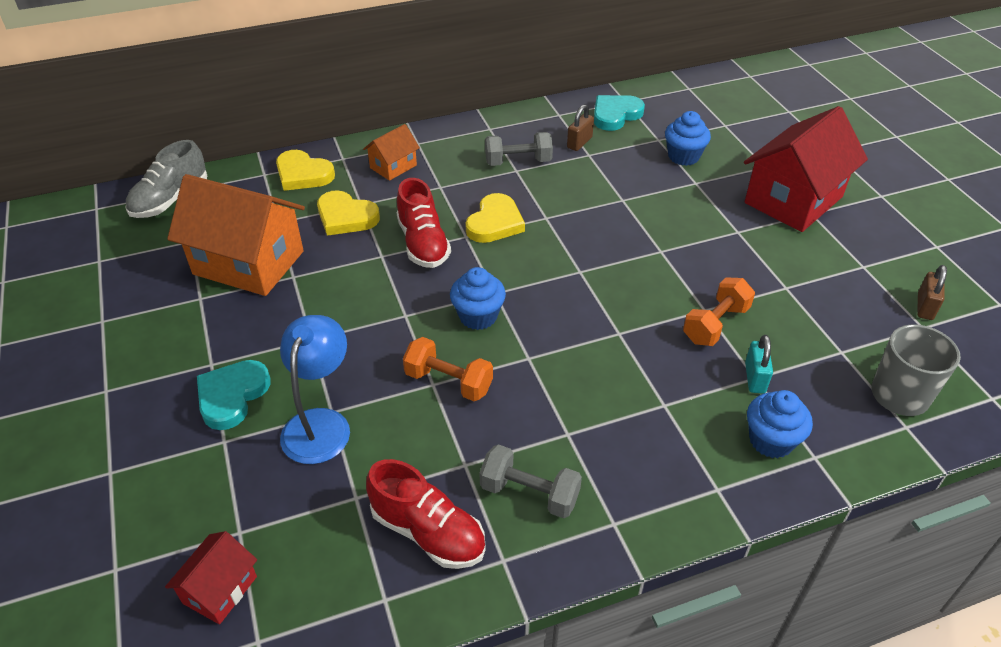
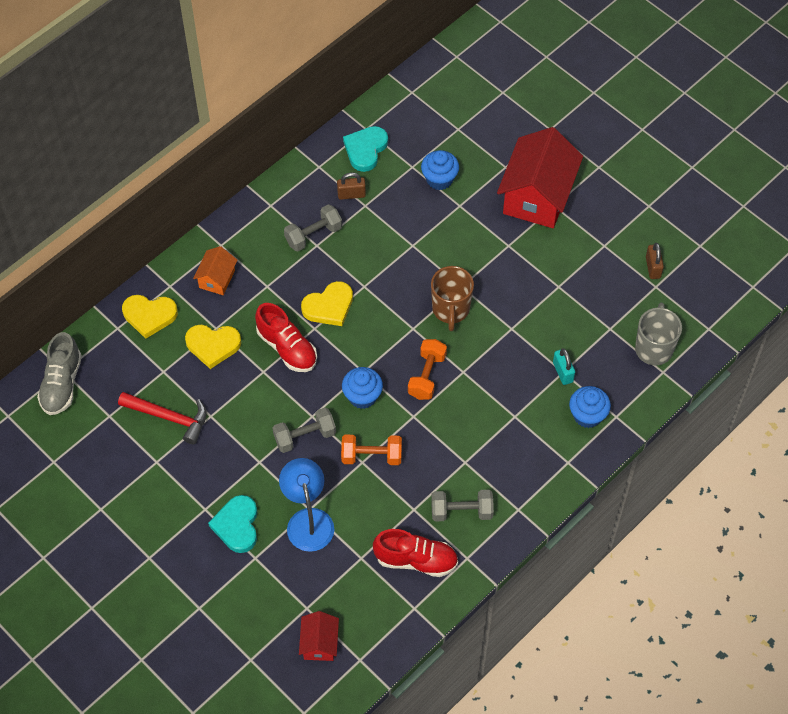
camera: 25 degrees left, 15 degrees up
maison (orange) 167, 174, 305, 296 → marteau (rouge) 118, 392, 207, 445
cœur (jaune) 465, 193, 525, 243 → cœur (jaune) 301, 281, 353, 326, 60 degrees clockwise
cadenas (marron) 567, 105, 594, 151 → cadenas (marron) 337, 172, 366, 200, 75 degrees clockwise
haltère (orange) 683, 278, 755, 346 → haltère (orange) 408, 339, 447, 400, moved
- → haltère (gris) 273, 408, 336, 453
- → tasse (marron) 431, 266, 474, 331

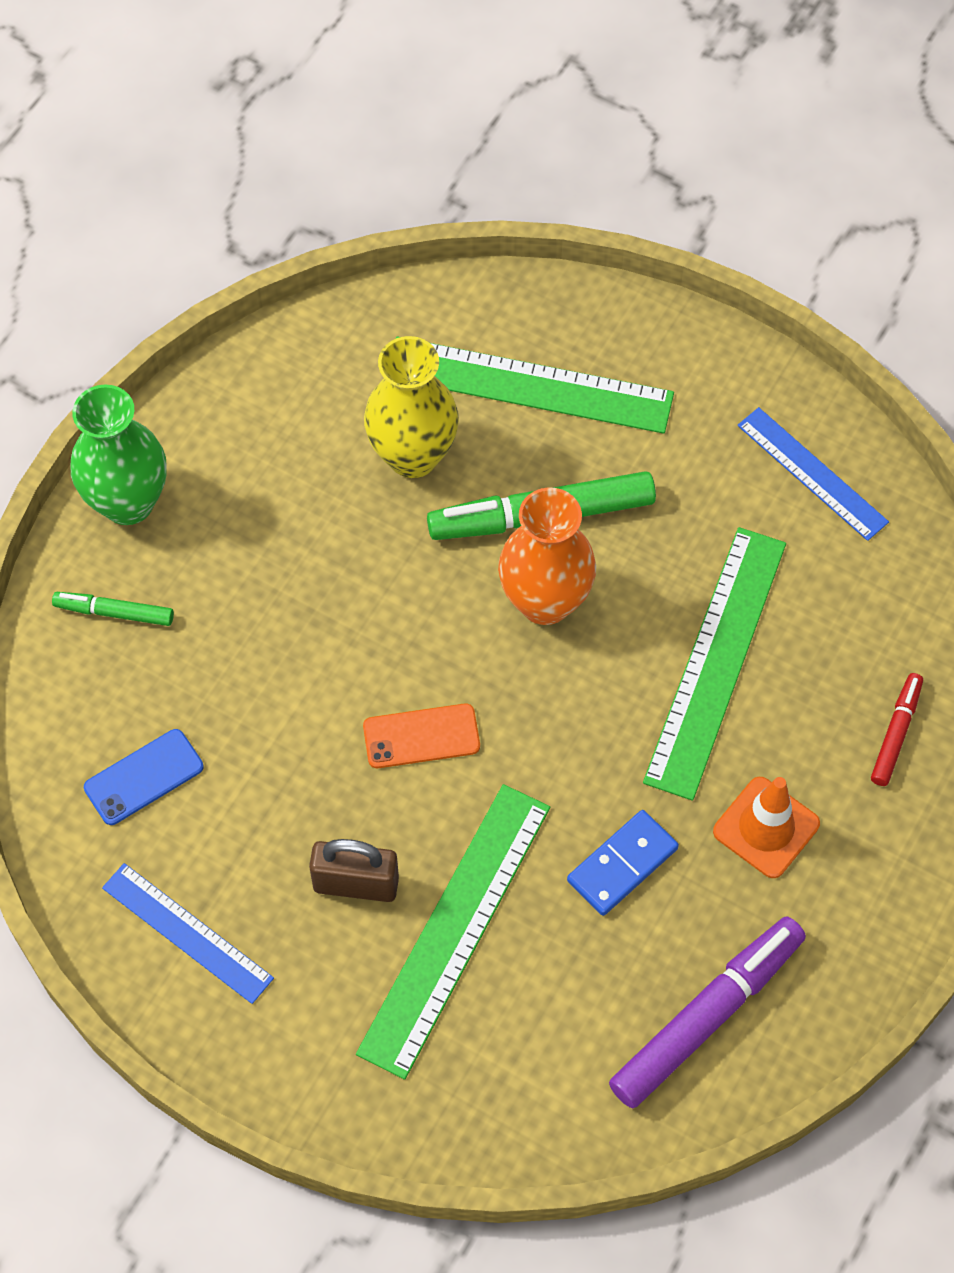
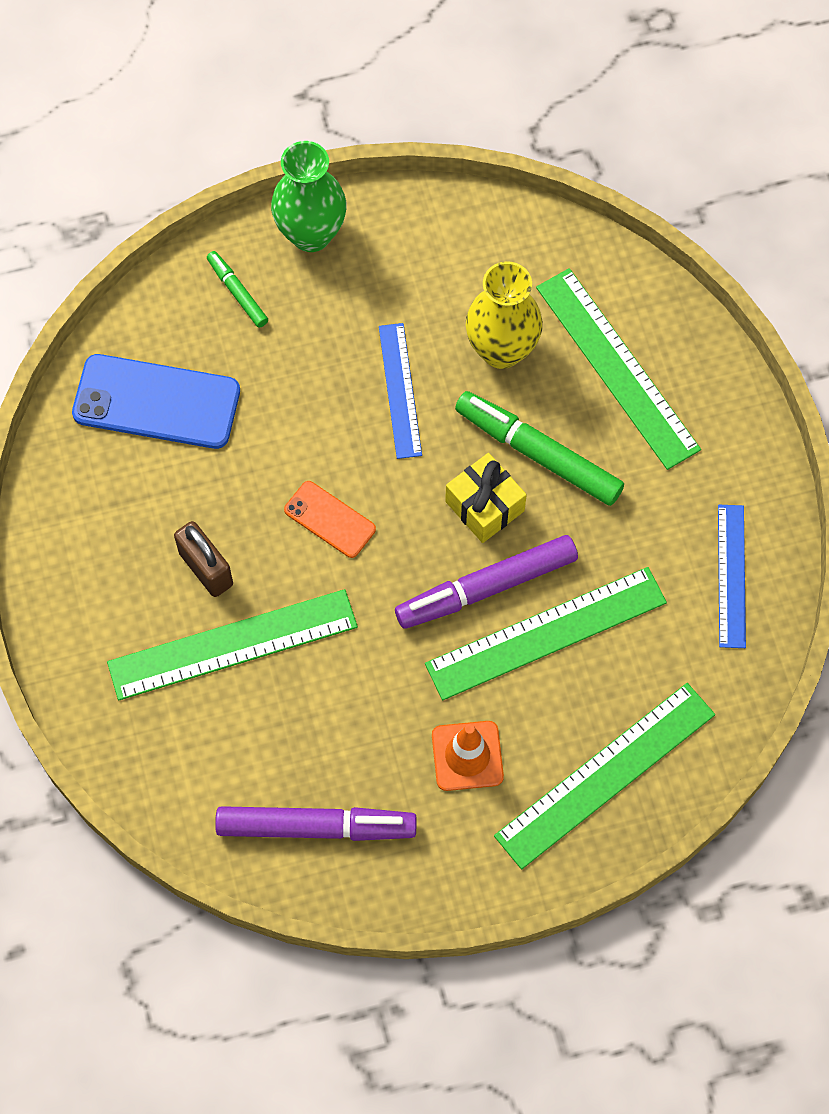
camera: 45 degrees right, 5 degrees up
téléphone (bleu) 84, 729, 204, 825 → téléphone (bleu) 72, 354, 240, 449, x1.82
règle (bleu) 102, 863, 274, 1004 → règle (bleu) 379, 323, 422, 459, moved
vase (orange) 498, 487, 596, 625 → cadeau (jaune) 445, 453, 527, 543
domino (bleu) 567, 810, 679, 916 → -
feutre (rouge) 871, 673, 923, 786 → règle (vert) 494, 683, 715, 869
- → feutre (violet) 395, 535, 578, 629

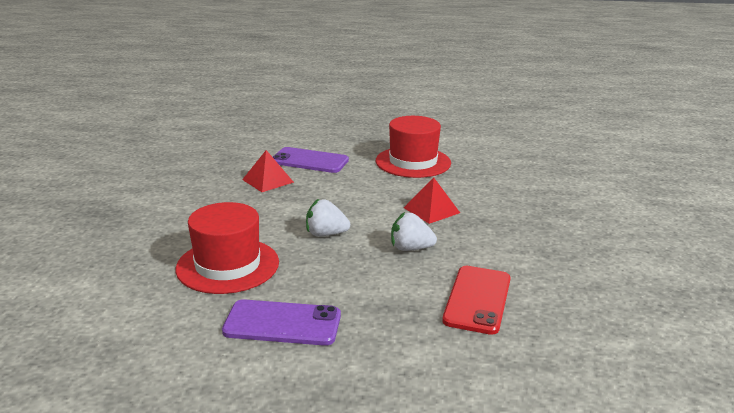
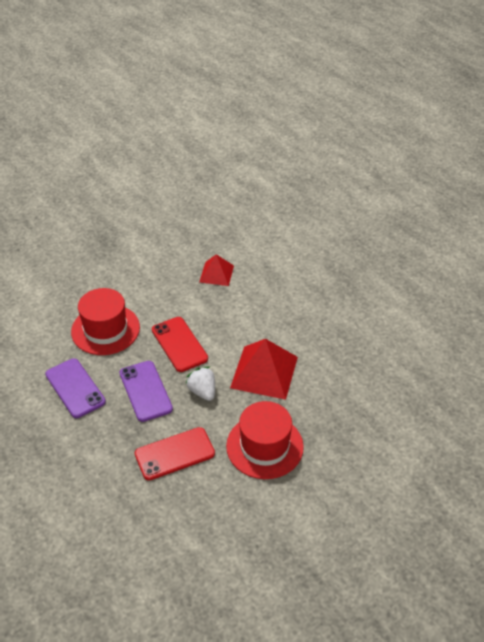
camera: 50 degrees right, 20 degrees up
téléphone (violet) 273, 147, 349, 173 → téléphone (violet) 120, 361, 173, 422, moved
fraise (blanc) 306, 198, 350, 236 → téléphone (rouge) 152, 317, 208, 372
chapeau (rouge) 376, 116, 451, 178 → chapeau (rouge) 226, 401, 304, 479, moved
pyramide (rouge) 404, 178, 460, 224 → pyramide (rouge) 230, 339, 298, 400, x1.70

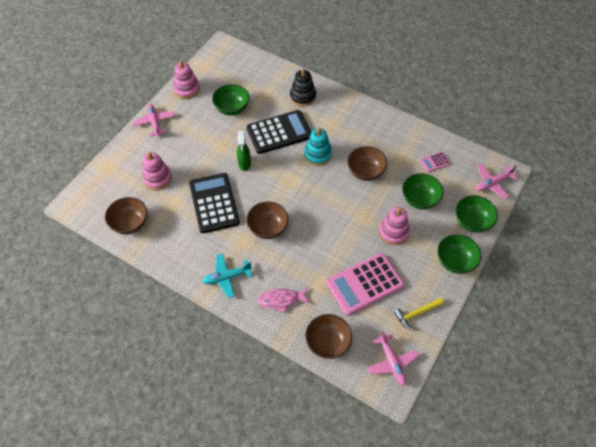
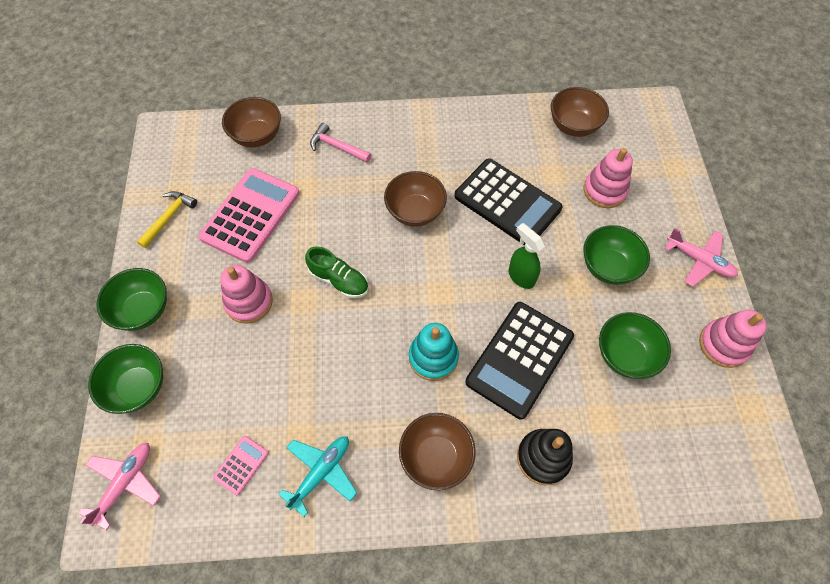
camera: 145 degrees right, 5 degrees up
avion (turquoise) 202, 254, 252, 298 → avion (turquoise) 278, 436, 357, 517, moved
poisson (rose) 257, 287, 309, 313 → marteau (rose) 310, 123, 371, 162
bol (marron) 347, 146, 387, 181 → bol (marron) 399, 413, 476, 490, moved
avion (rose) 367, 331, 419, 386 → -
bol (vert) 402, 173, 443, 209 → bol (vert) 583, 225, 650, 285, moved
- → chaussure (vert) 305, 246, 369, 298

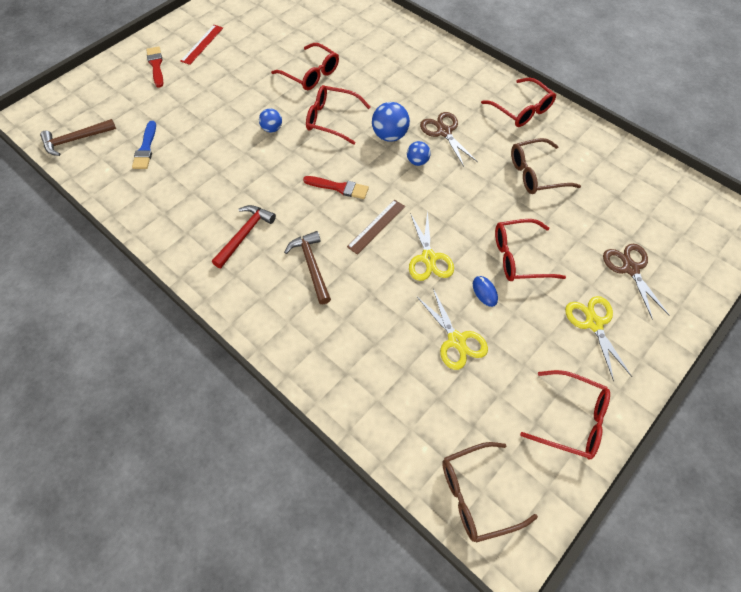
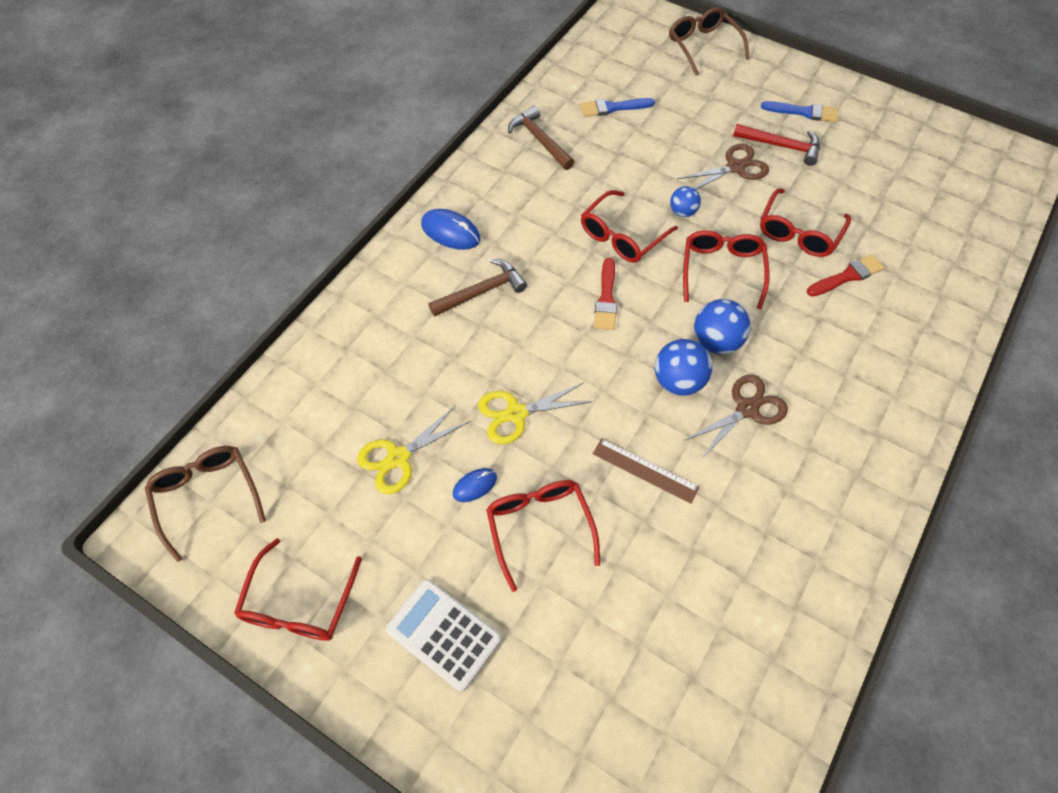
camera: 80 degrees right, 0 degrees up
marteau (marron) 40, 119, 116, 156 → marteau (marron) 508, 106, 574, 170, moved
pinceau (rouge) 146, 46, 163, 88 → pinceau (rouge) 807, 254, 884, 297, moved
règle (rouge) 180, 25, 223, 65 → pinceau (bleu) 761, 101, 838, 122
marteau (rouge) 212, 205, 276, 268 → marteau (rouge) 733, 124, 820, 166, moved
règle (marron) 347, 200, 405, 255 → règle (marron) 593, 438, 699, 504, moved
balle (bleu) 407, 141, 431, 166 → balle (bleu) 655, 339, 712, 396, x1.62
lunettes (rouge) 481, 78, 556, 127 → lunettes (rouge) 581, 190, 678, 263, moved
lunettes (marron) 511, 138, 581, 194 → lunettes (marron) 669, 7, 750, 76, moved
ciseaux (jaune) 565, 296, 632, 381 → calculatrice (blanc) 386, 579, 501, 692
ciseaux (marron) 603, 244, 670, 320 → ciseaux (marron) 677, 144, 769, 189, moved
- → souris (bleu) 421, 209, 481, 250

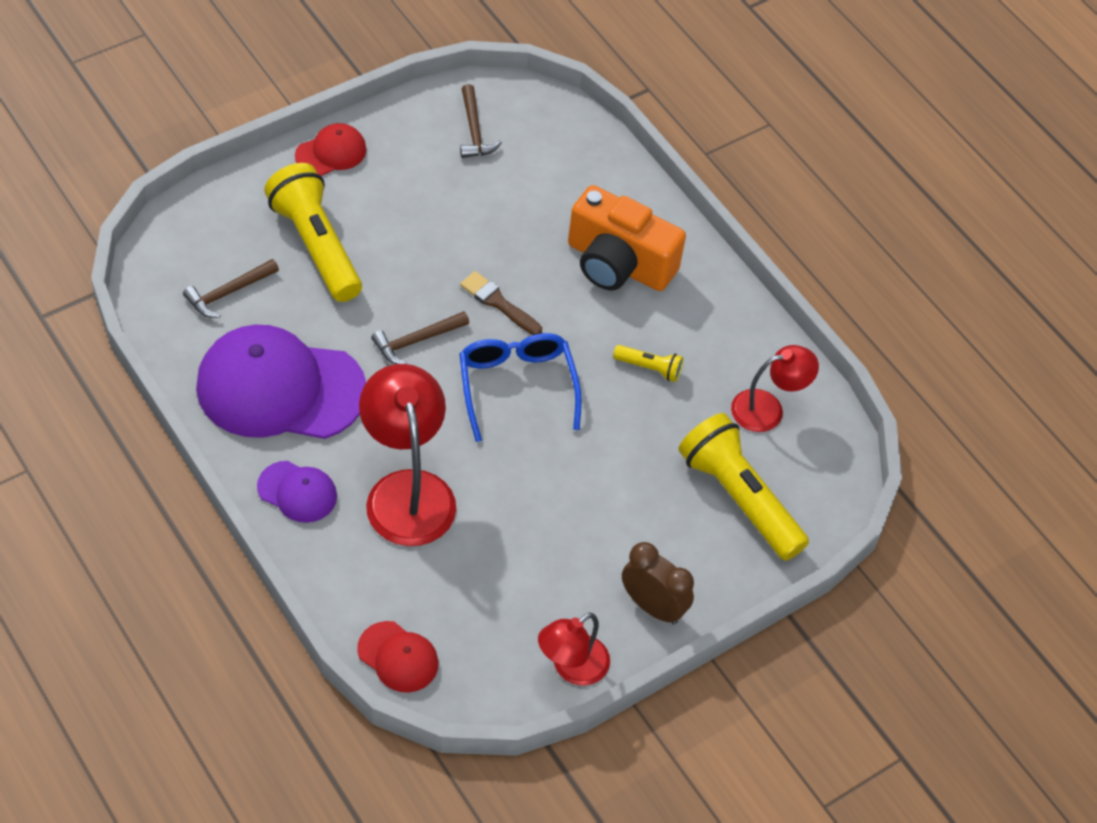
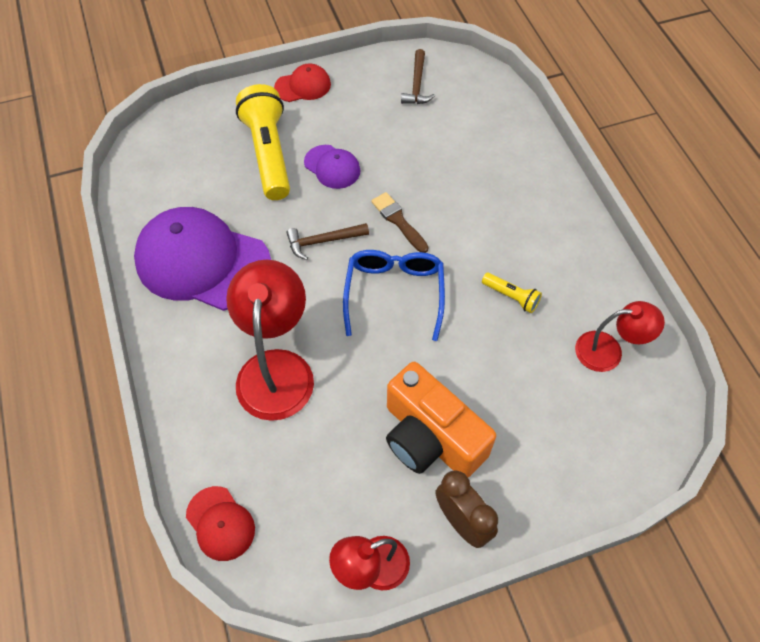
camera: 20 degrees right, 5 degrees up
marteau (marron) 183, 259, 279, 318 → -
casquette (violet) 257, 461, 337, 523 → casquette (violet) 304, 145, 360, 189, moved
appareil photo (orange) 568, 185, 686, 291 → appareil photo (orange) 386, 362, 496, 477, moved
lampe de poche (jaune) 678, 413, 809, 561 → -

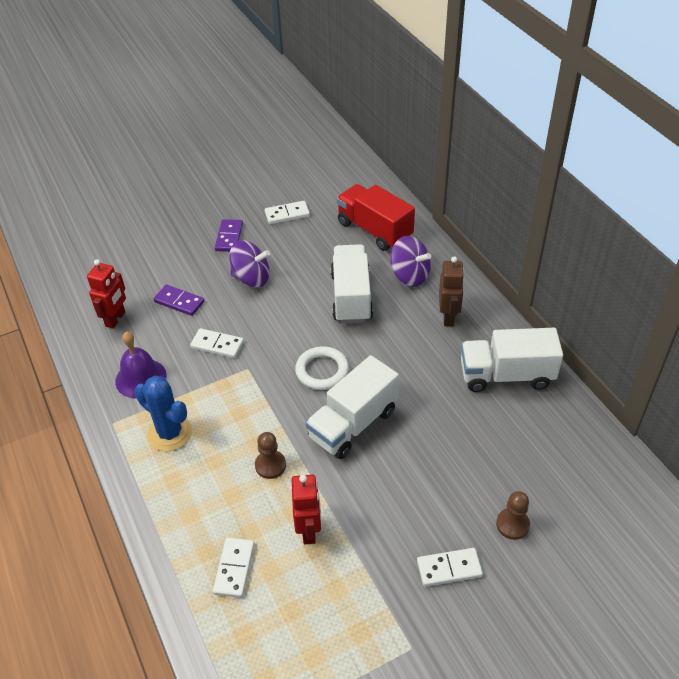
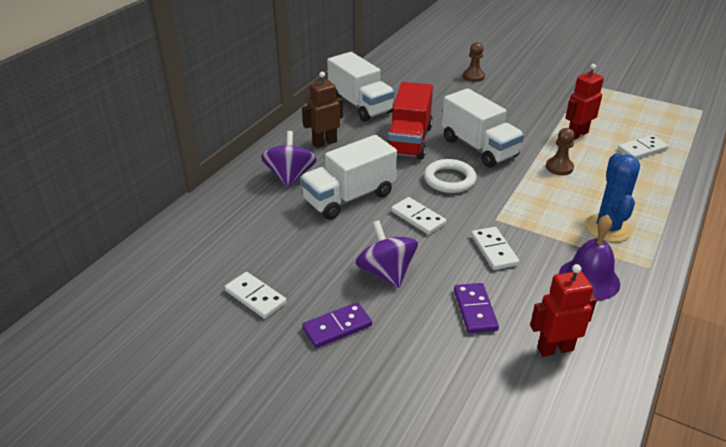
camera: 125 degrees left, 10 degrees down
camion (blanc) 306, 355, 399, 459 → camion (blanc) 442, 88, 524, 168, 45 degrees clockwise
camion (rouge) 336, 184, 415, 251 → camion (rouge) 387, 82, 433, 159, moved
domino (blanc) 417, 548, 483, 587 → domino (blanc) 391, 197, 446, 235, moved

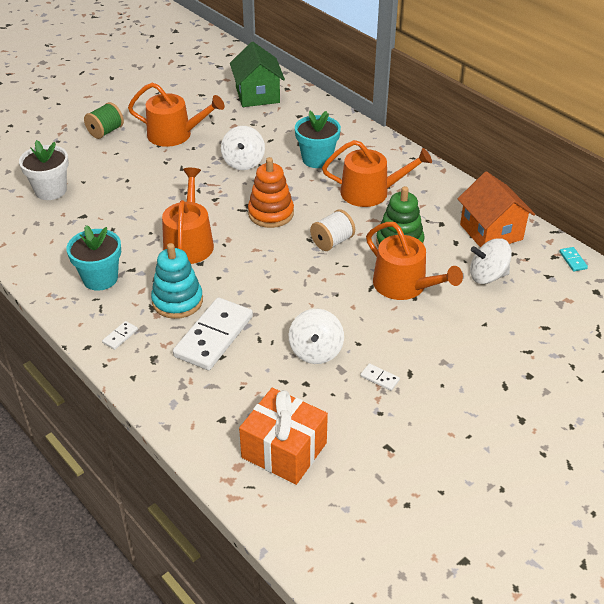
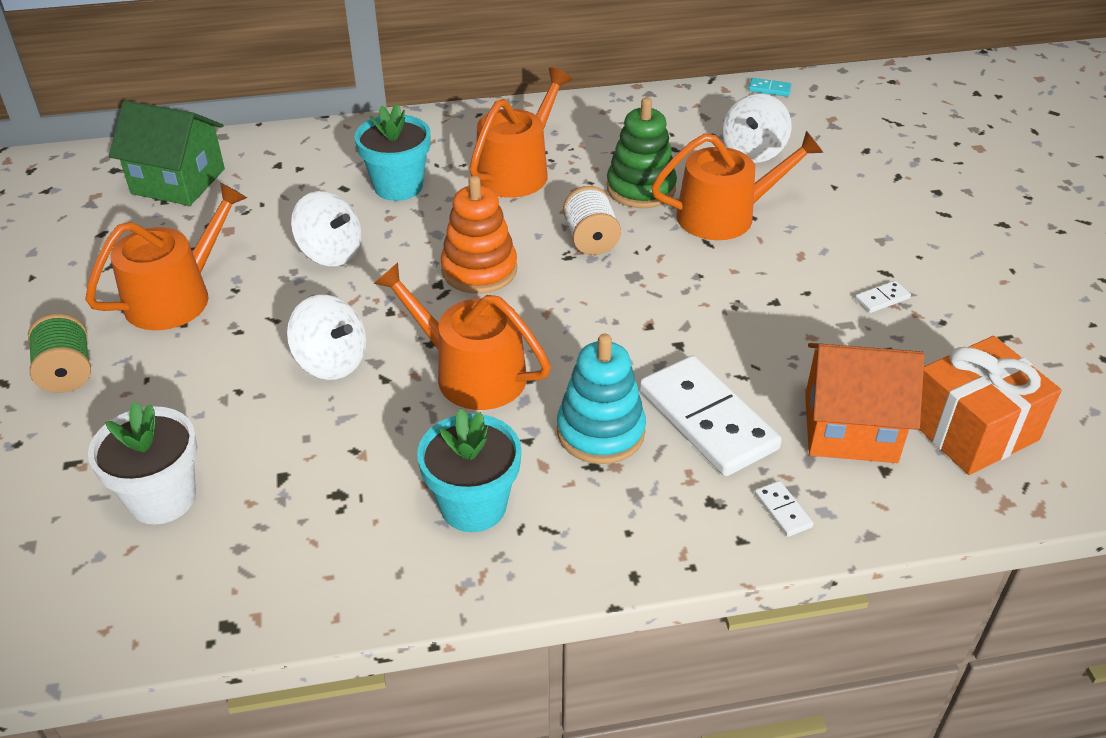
camera: 60 degrees left, 0 degrees up
domino (blanc) 102, 321, 138, 350 → domino (blanc) 755, 481, 814, 537, moved
toupie (blanc) 289, 309, 344, 364 → toupie (blanc) 287, 295, 366, 380, moved
maison (orange) 458, 171, 535, 247 → maison (orange) 805, 343, 925, 463, moved

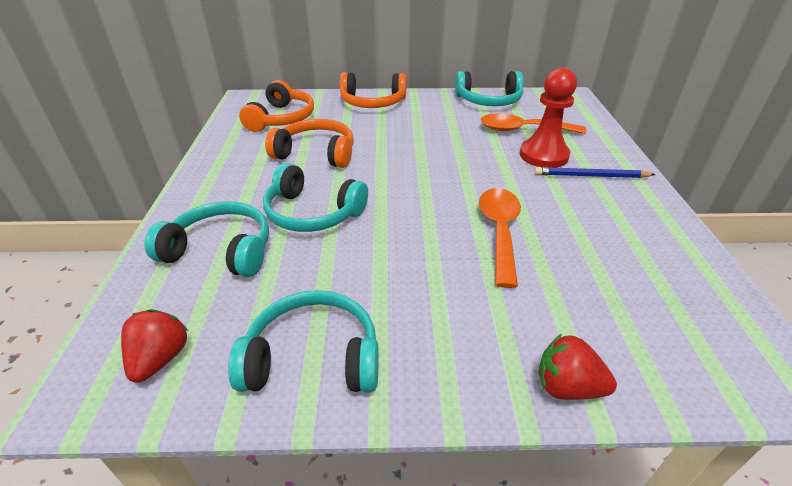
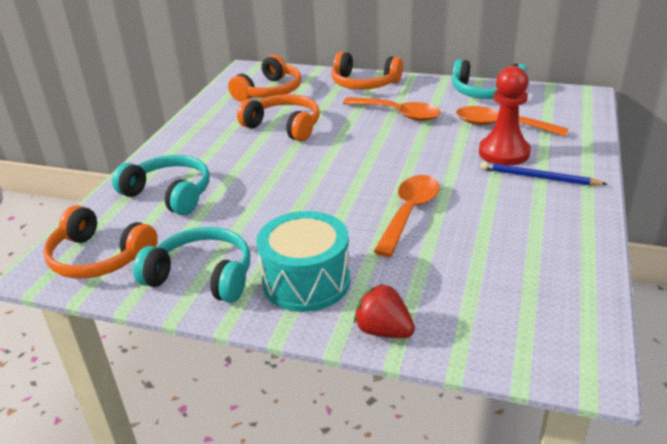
camera: 20 degrees right, 5 degrees down
fraise (rouge) 121, 309, 188, 383 → casque audio (orange) 43, 205, 158, 279
casque audio (turquoise) 263, 163, 368, 232 → -
- → tambour (turquoise) 256, 211, 350, 312
- → cuillère (orange) 343, 97, 441, 121

